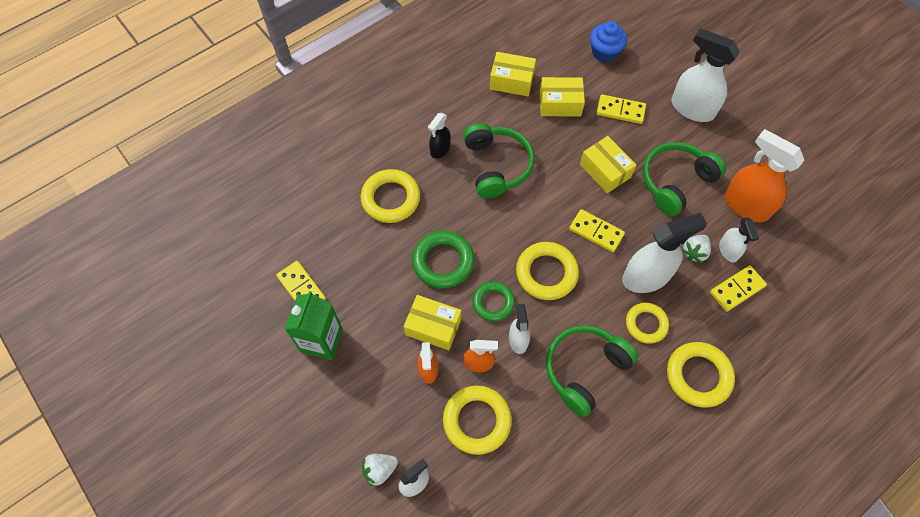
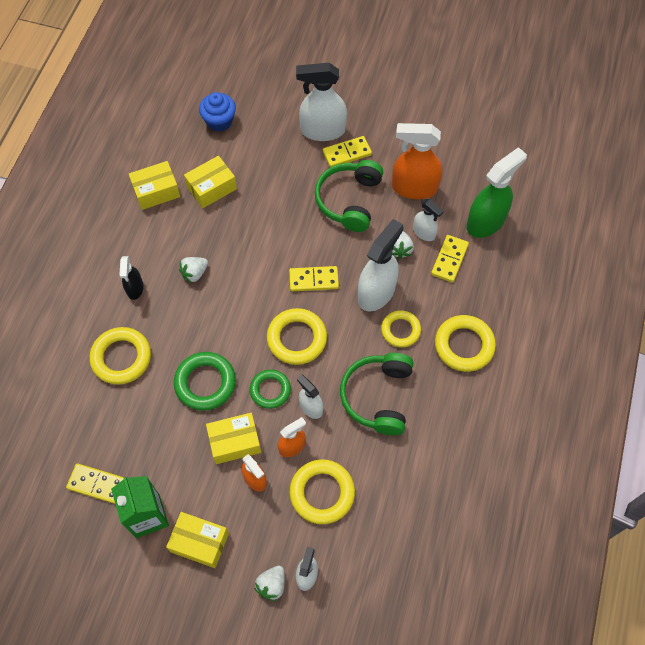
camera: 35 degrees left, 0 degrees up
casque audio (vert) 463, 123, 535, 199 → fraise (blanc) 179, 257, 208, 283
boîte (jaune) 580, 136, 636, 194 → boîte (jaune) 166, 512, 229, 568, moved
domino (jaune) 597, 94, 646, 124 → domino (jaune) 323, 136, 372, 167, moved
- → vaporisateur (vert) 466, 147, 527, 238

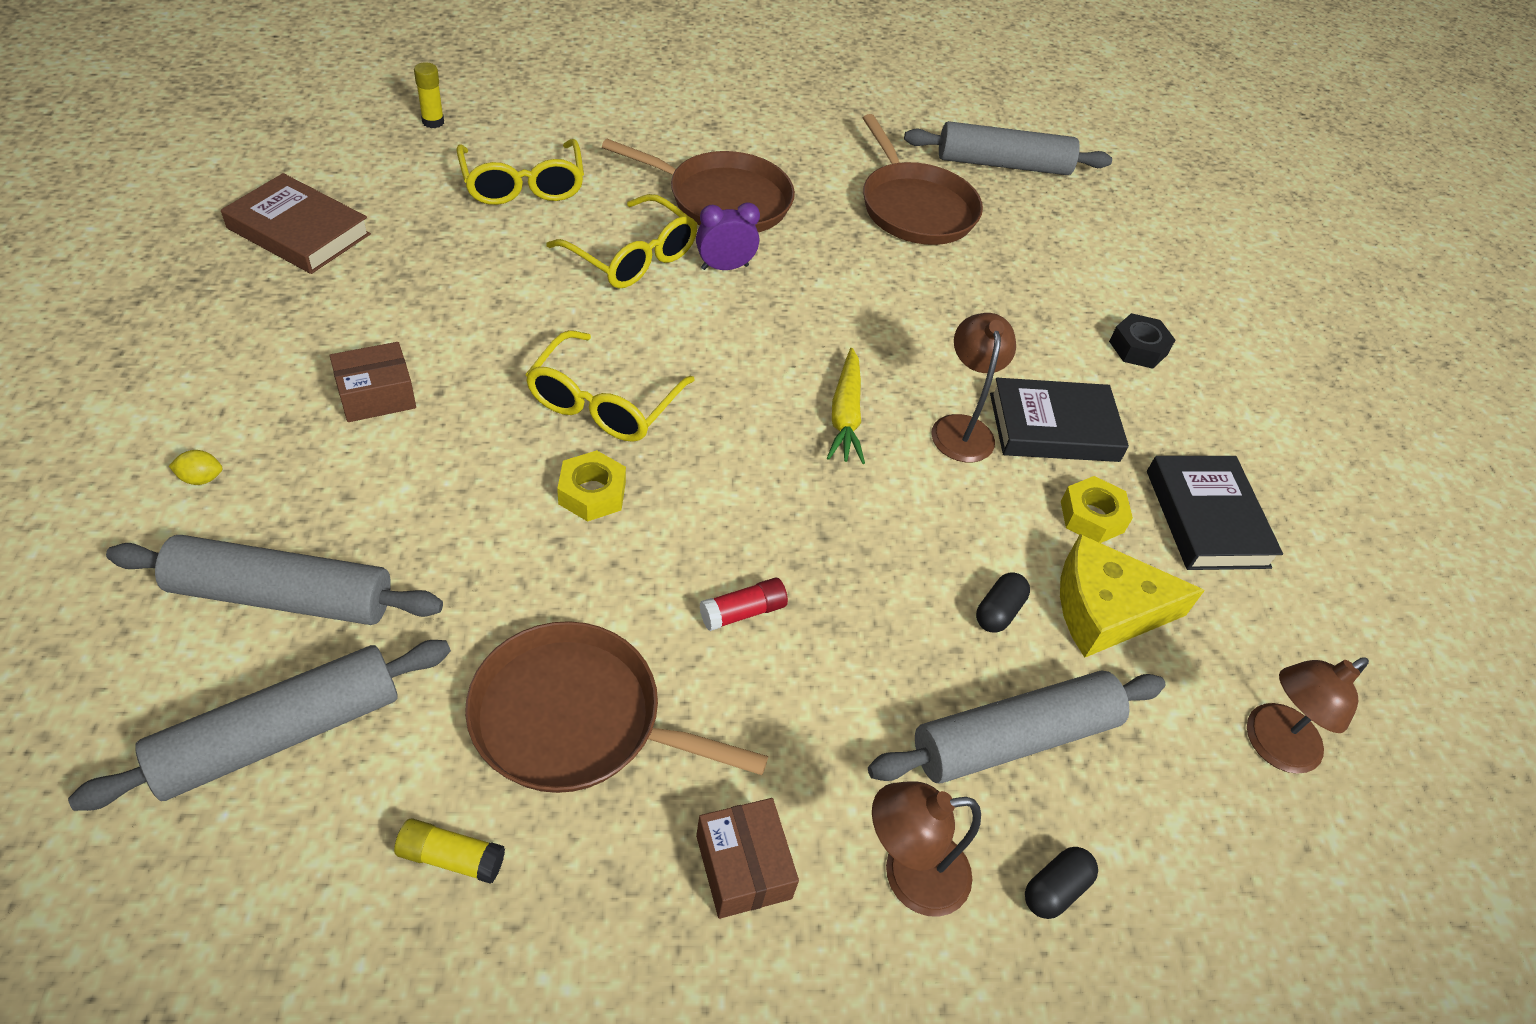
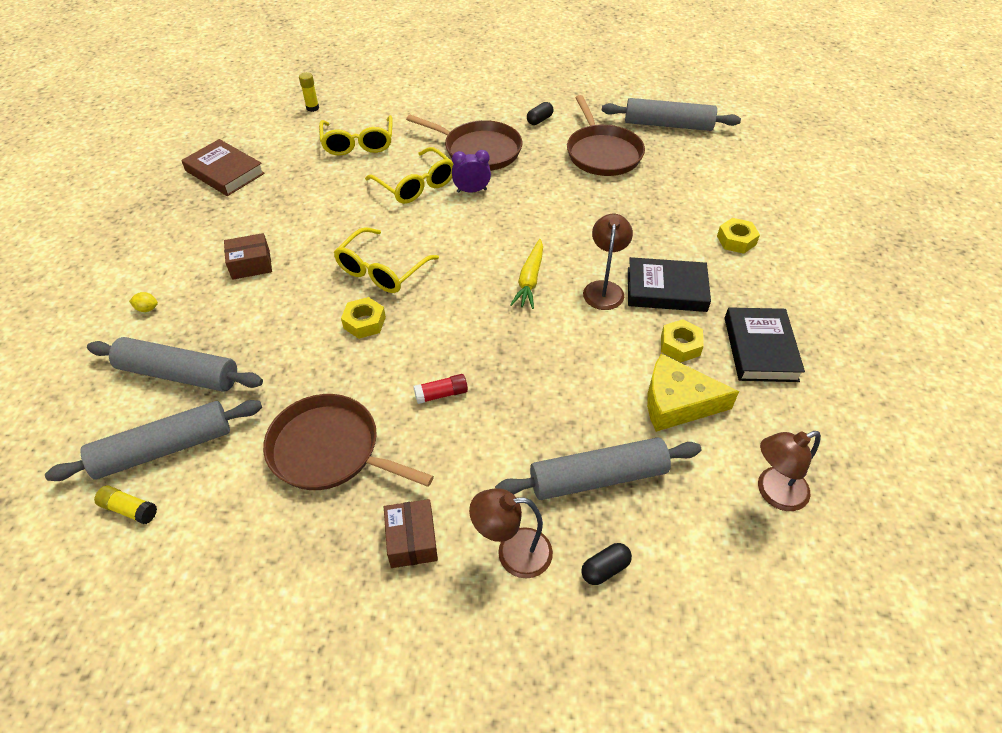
camera: 15 degrees right, 0 degrees up
bâton de colle (jaune) 394, 818, 505, 884 → bâton de colle (jaune) 94, 486, 157, 524, moved
gélule (noir) 976, 572, 1030, 633 → gélule (noir) 527, 102, 554, 125, moved
écrou (noir) 1109, 313, 1175, 369 → écrou (jaune) 717, 218, 760, 254

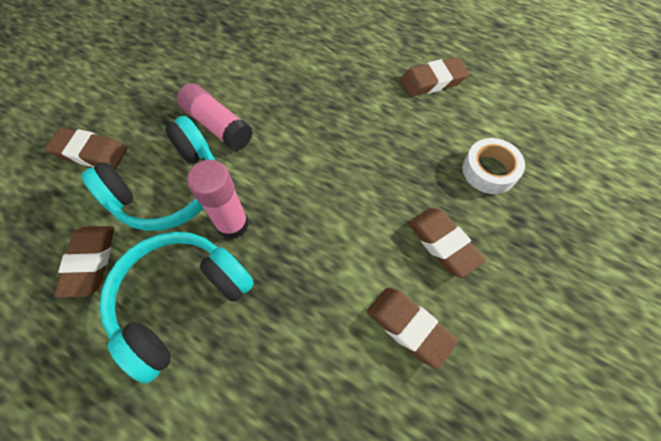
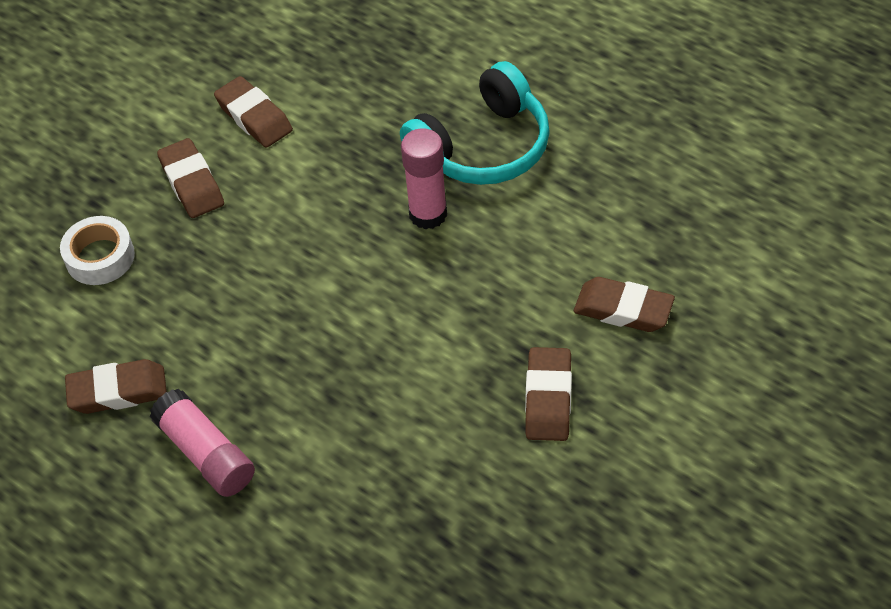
camera: 170 degrees left, 10 degrees down
gomme (marron) 54, 226, 114, 298 → gomme (marron) 525, 347, 572, 441, moved
casque audio (turquoise) 81, 116, 215, 231 → -
bâton de colle (rose) 177, 83, 253, 151 → bâton de colle (rose) 150, 389, 255, 497, moved

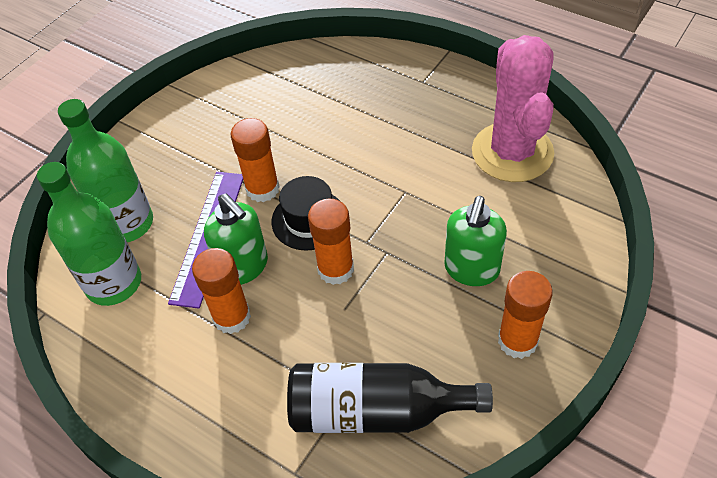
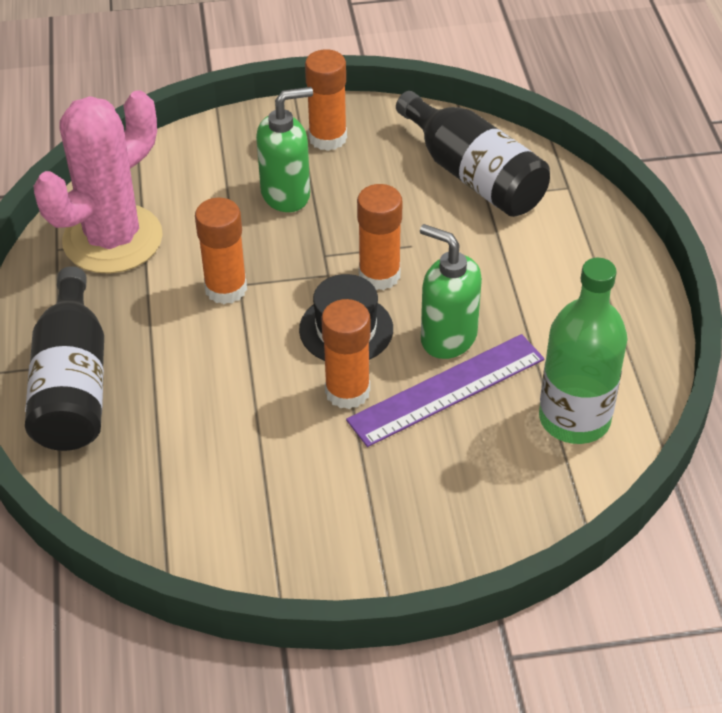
camera: 135 degrees left, 5 degrees down
bouteille (vert) 58, 99, 153, 242 → -
bâton de colle (orange) 192, 248, 251, 334 → bâton de colle (orange) 195, 198, 247, 304, moved
distributeur de savon (vert) 204, 193, 268, 285 → distributeur de savon (vert) 420, 224, 482, 359, 60 degrees counterclockwise
- → bouteille (noir) 25, 266, 104, 451

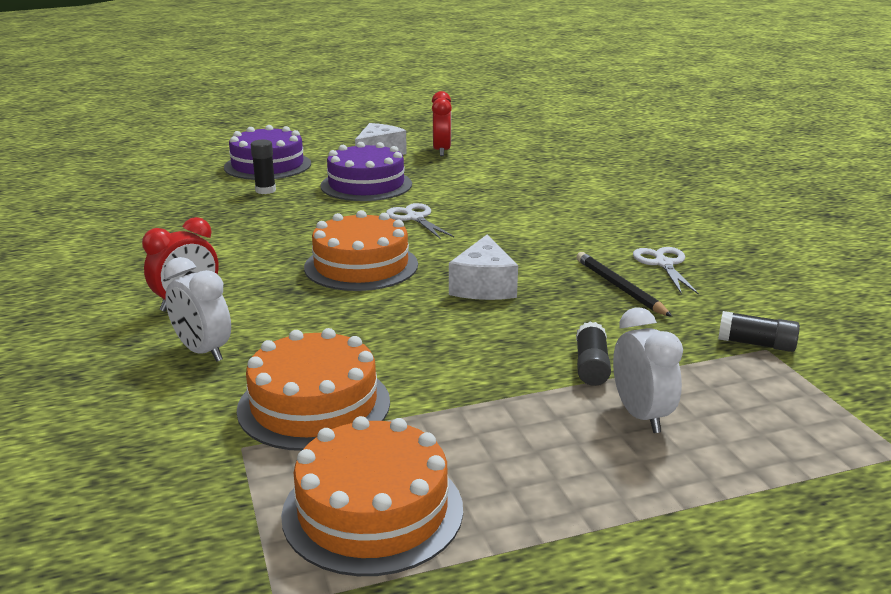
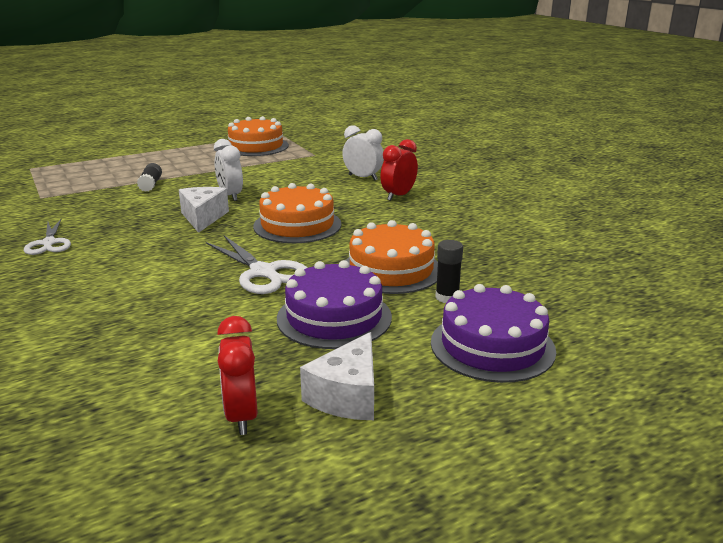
camera: 170 degrees right, 0 degrees up
gâteau (orange) 237, 328, 390, 451 → gâteau (orange) 346, 220, 438, 294, moved
ciseaux (blanc) 386, 203, 454, 239 → ciseaux (blanc) 206, 235, 308, 294, x1.50
crayon (noir) 576, 252, 672, 317 → -
réveil (blanc) 613, 307, 683, 433 → réveil (blanc) 214, 139, 243, 201, moved
bâton de colle (noir) 718, 311, 800, 352 → -

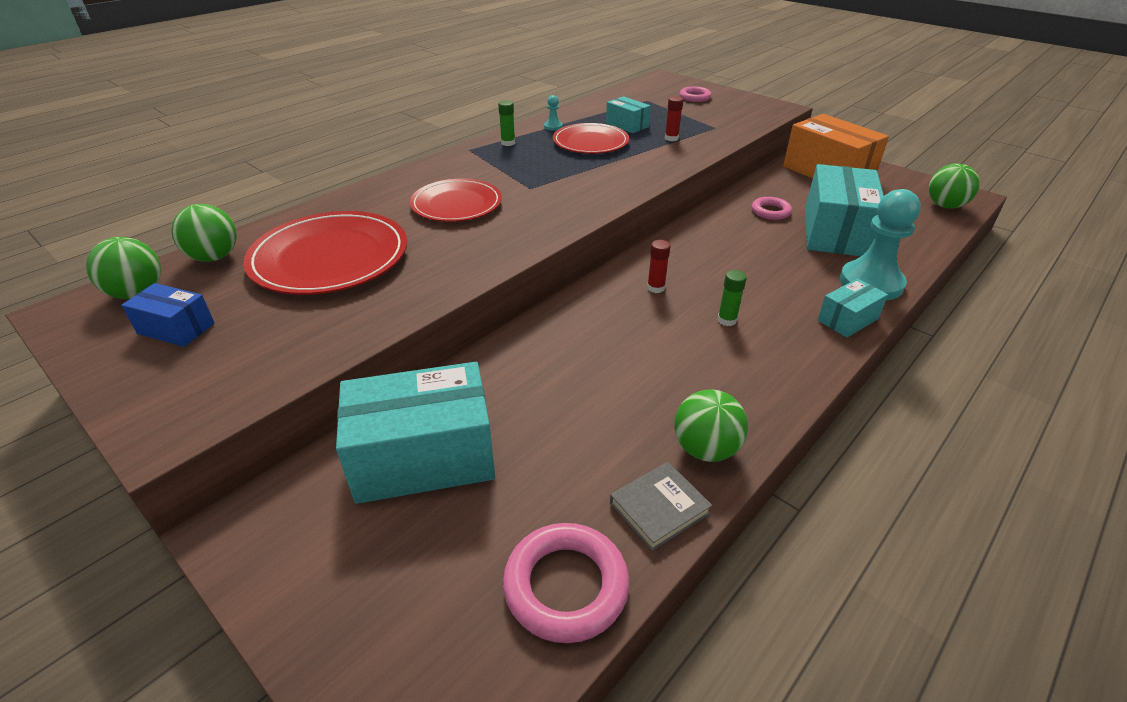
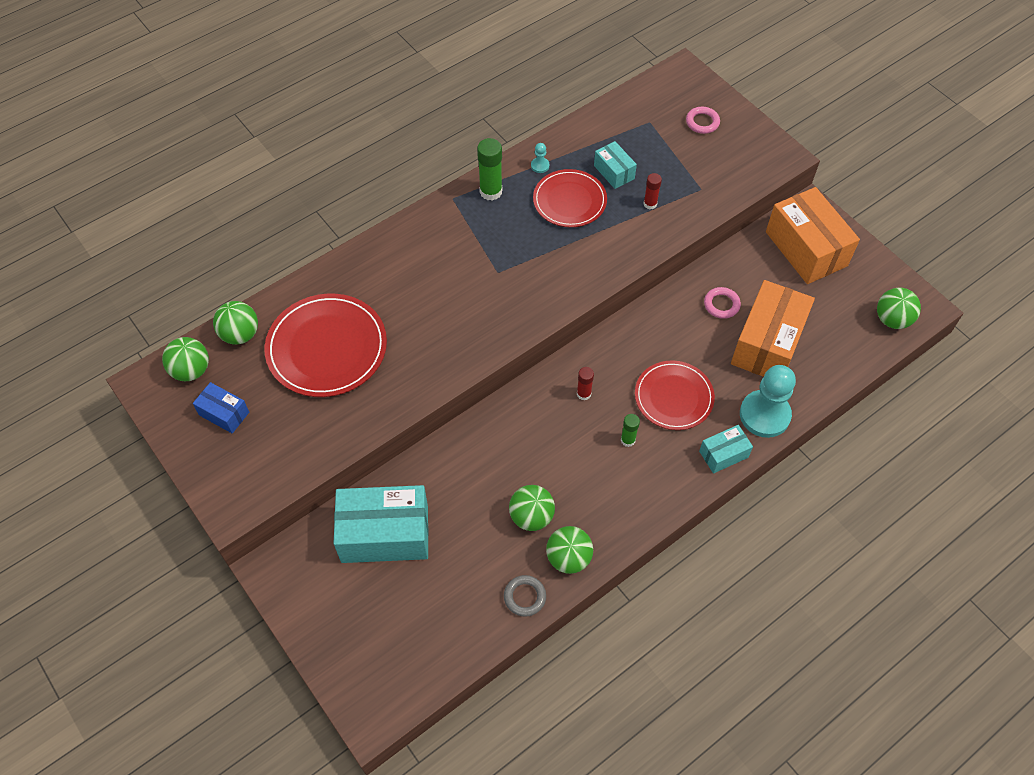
camera: 10 degrees right, 20 degrees up
assiette (rouge) 410, 179, 502, 222 → assiette (rouge) 635, 361, 715, 430, moved
bâton de colle (vert) 498, 100, 515, 146 → bâton de colle (vert) 477, 138, 502, 201, x1.68
anneau (rose) 503, 523, 629, 643 → -
livre (gris) 610, 462, 712, 551 → anneau (gris) 504, 575, 546, 617
boîte (turquoise) 805, 164, 884, 256 → boîte (orange) 731, 280, 815, 377
- → balle (vert) 509, 485, 555, 531

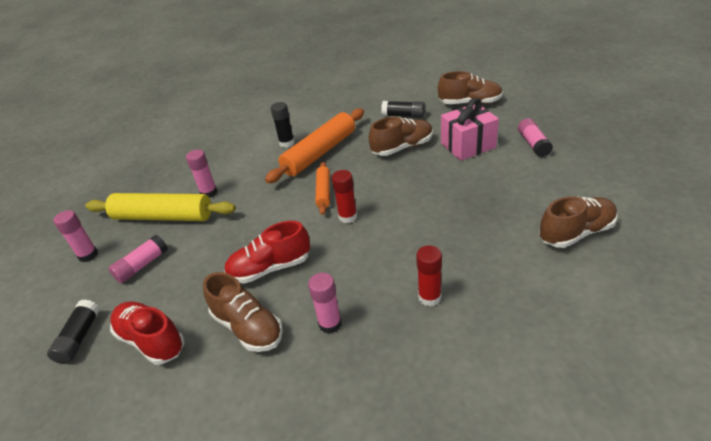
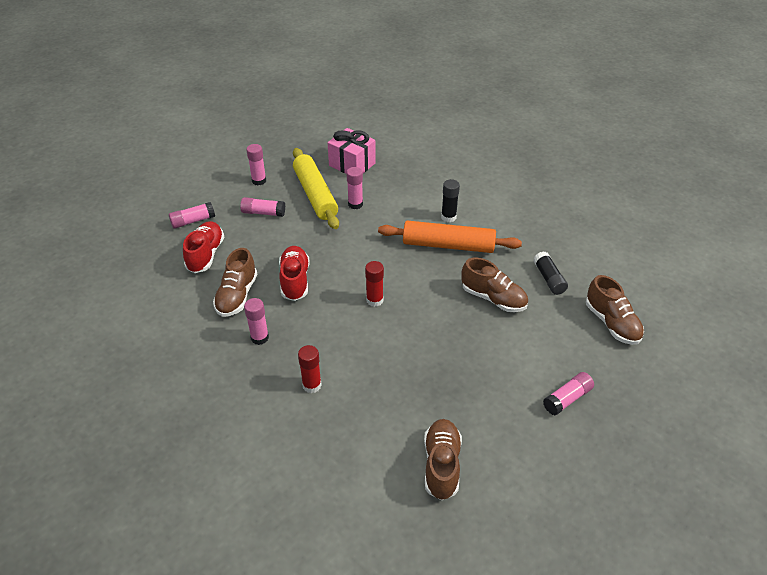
camera: 55 degrees right, 5 degrees up
bâton de colle (noir) 47, 299, 100, 364 → bâton de colle (rose) 169, 202, 215, 229
chaussure (rouge) 224, 221, 310, 284 → chaussure (rouge) 279, 246, 309, 301, 45 degrees clockwise
rouleau à pâtisserie (orange) 315, 162, 330, 215 → -
cadeau (rose) 441, 98, 499, 161 → cadeau (rose) 328, 128, 376, 173, moved
chaussure (marron) 539, 196, 617, 248 → chaussure (marron) 424, 419, 462, 500, 120 degrees counterclockwise

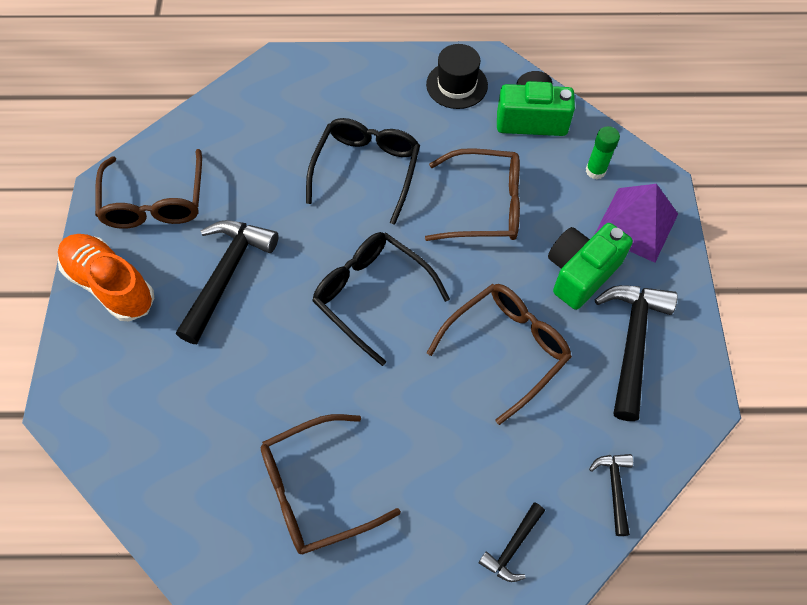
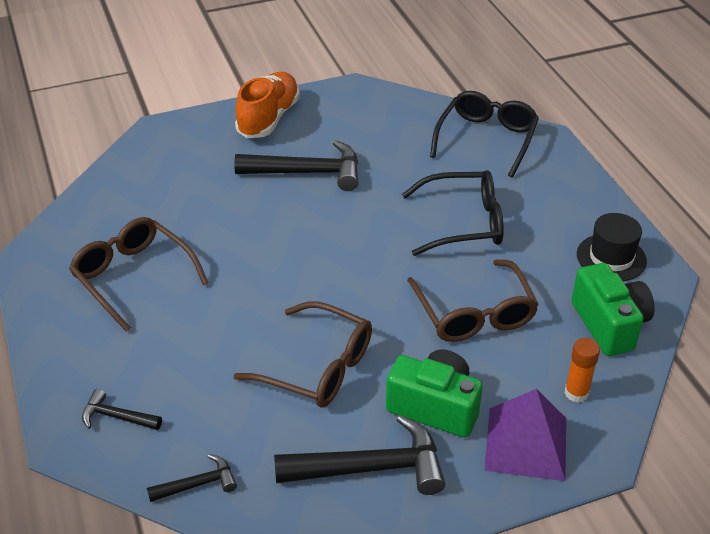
camera: 70 degrees right, 20 degrees down
lunettes (marron) 95, 149, 202, 229 → -
lunettes (noir) 312, 232, 450, 366 → lunettes (noir) 430, 91, 539, 178, moved
bâton de colle (vert) 586, 126, 620, 179 → bâton de colle (orange) 565, 338, 600, 403

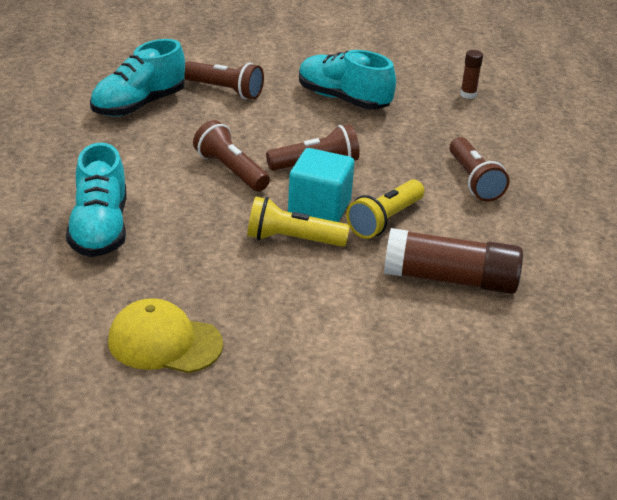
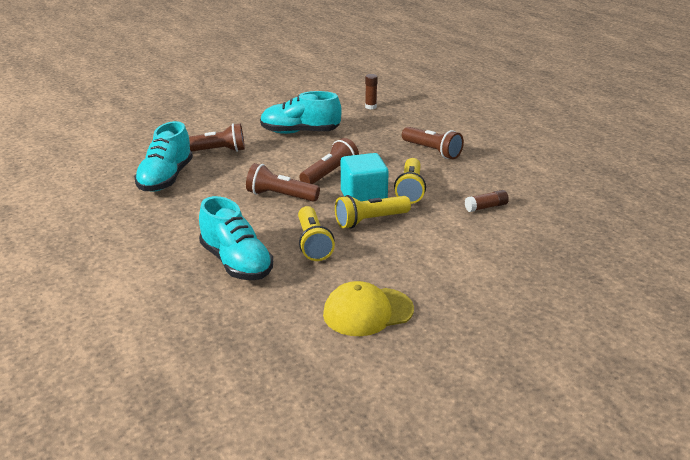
camera: 30 degrees left, 5 degrees down
bâton de colle (marron) 384, 228, 523, 294 → bâton de colle (marron) 465, 190, 509, 212, x0.45
- → lampe de poche (jaune) 298, 206, 335, 261

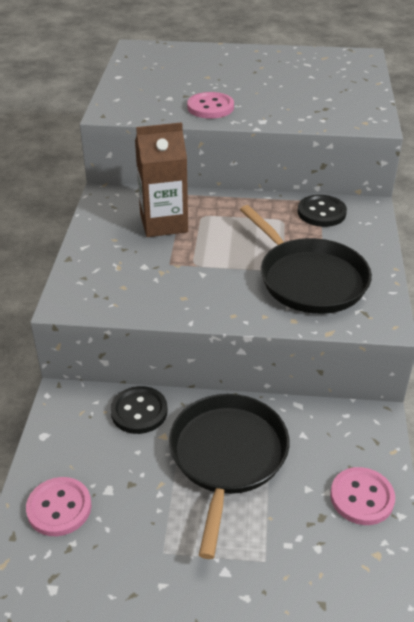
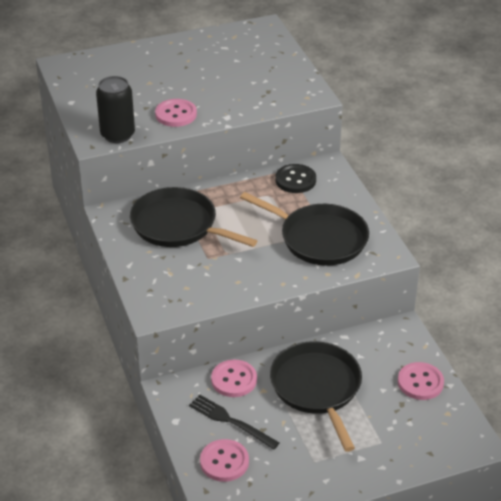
camera: 25 degrees left, 0 degrees up
bouton (noir) 110, 386, 168, 434 → bouton (rose) 211, 360, 257, 397
brique de lait (marron) 135, 122, 188, 237 → poêle (noir) 130, 187, 257, 247
- → canette (noir) 96, 76, 135, 143
- → fourchette (noir) 189, 395, 279, 450

